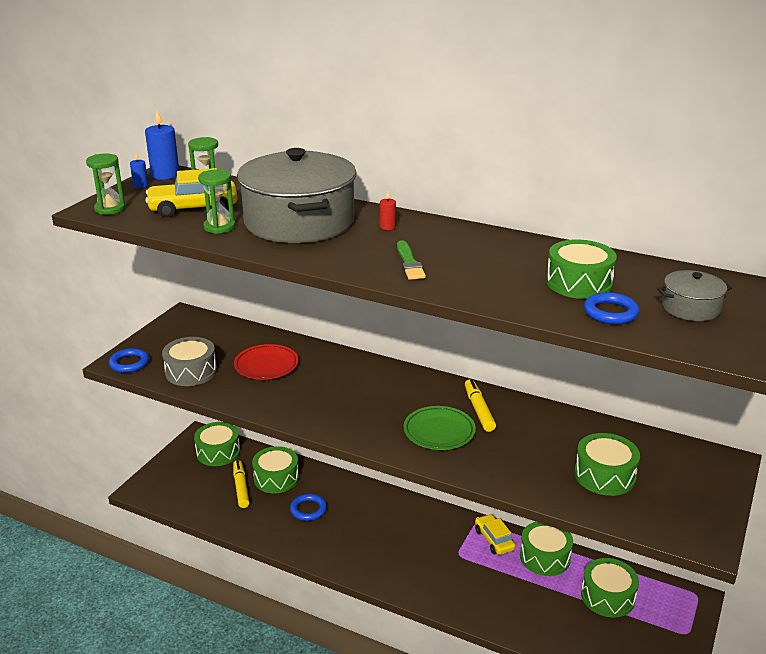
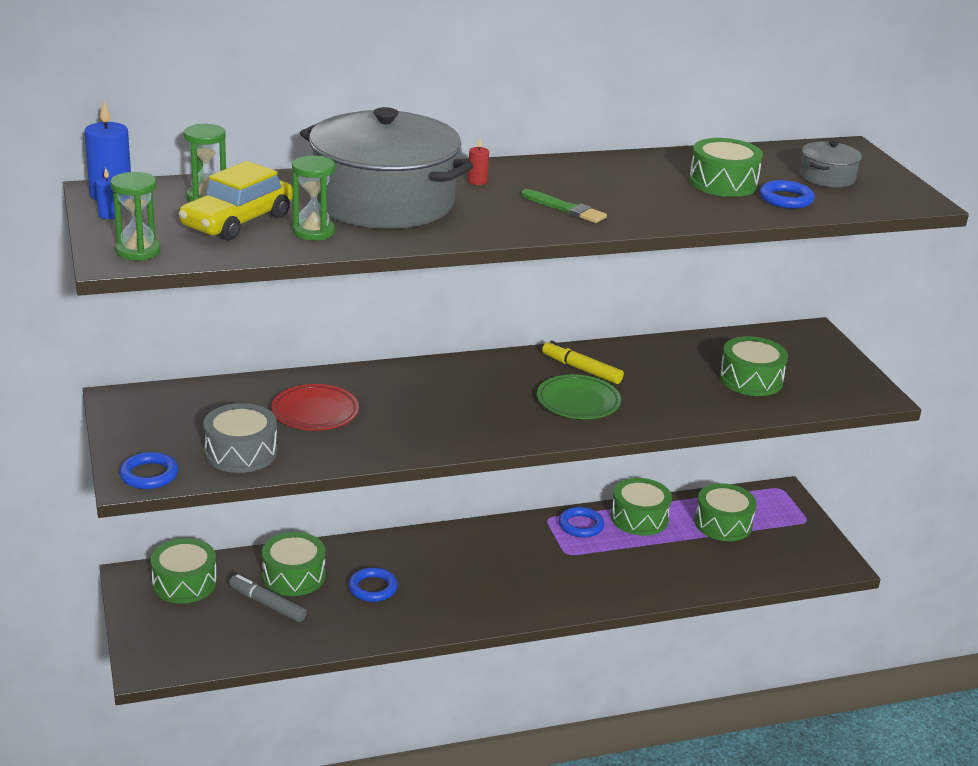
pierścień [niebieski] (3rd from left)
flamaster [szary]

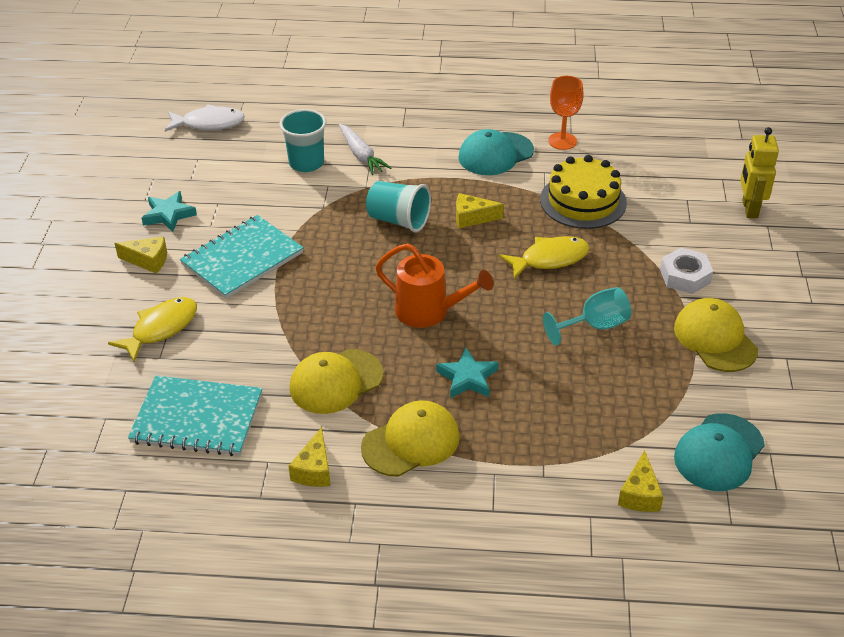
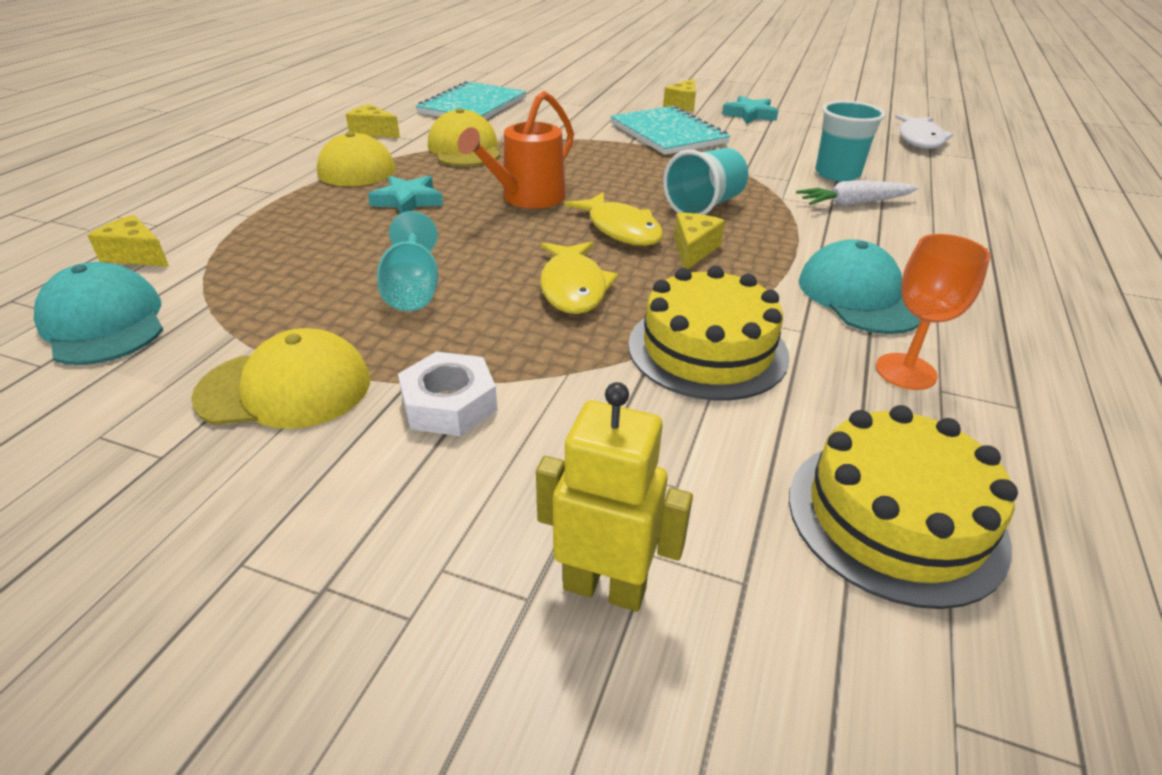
tort [żółty] (2nd from left)
ryba [żółty] (2nd from left)

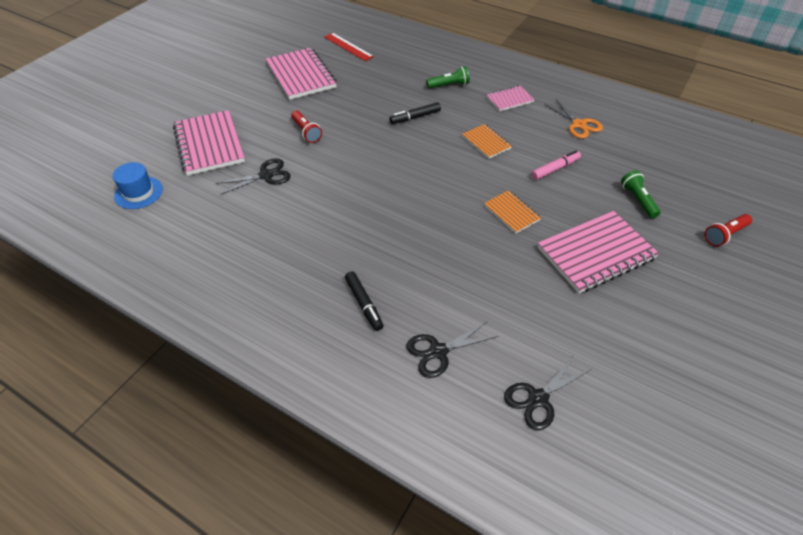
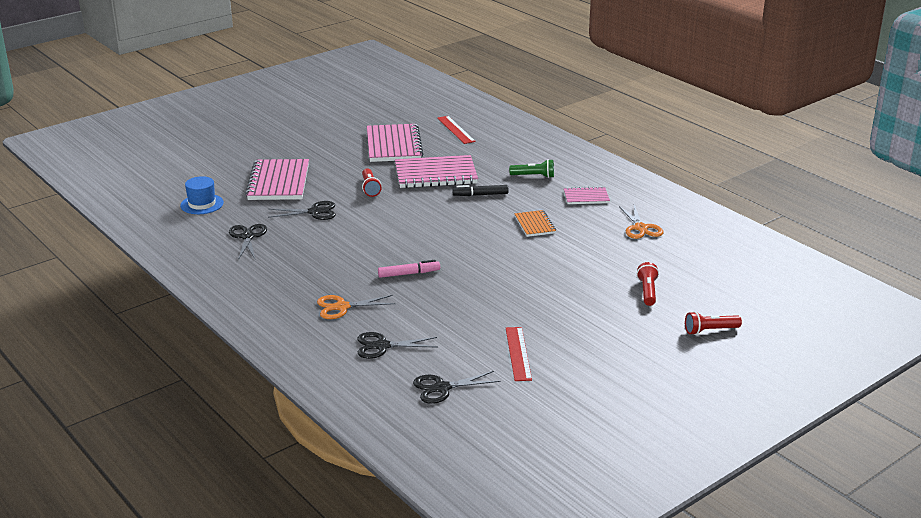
zeszyt [pomarańczowy] (2nd from left in the first image)
nożyczki [czarny] (1st from left)
linijka [czerwony] (2nd from left)
flamaster [różowy]
zeszyt [różowy] (3rd from left)
nożyczki [pomarańczowy] (1st from left)
latarka [czerwony] (2nd from left)

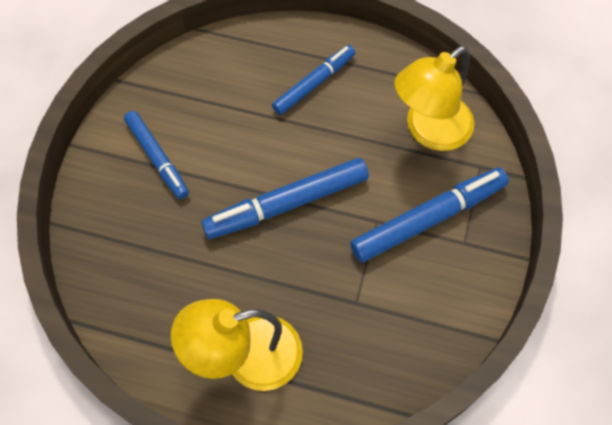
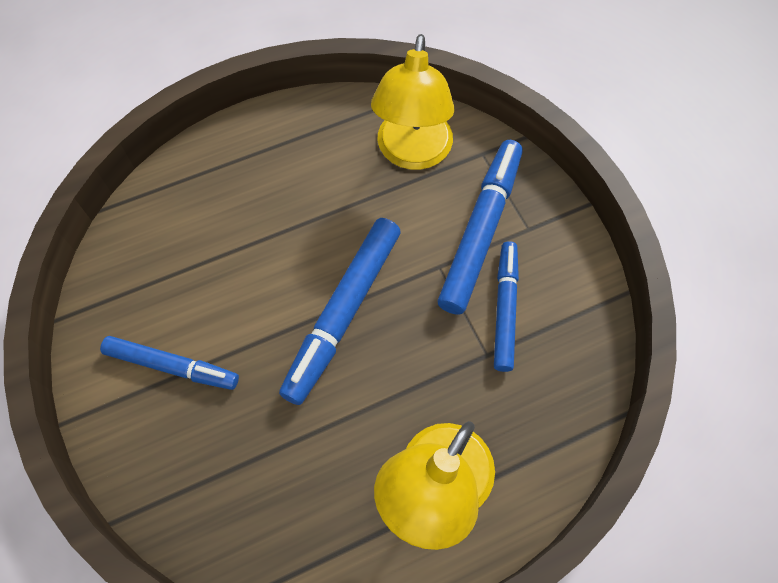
flamaster [niebieski] (4th from left)

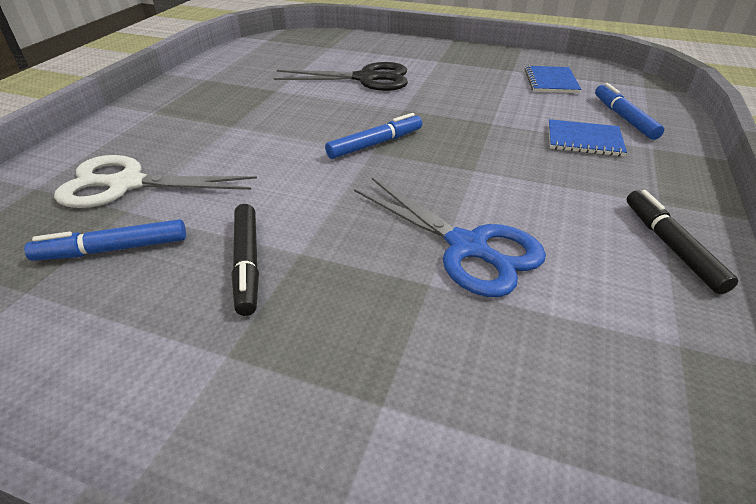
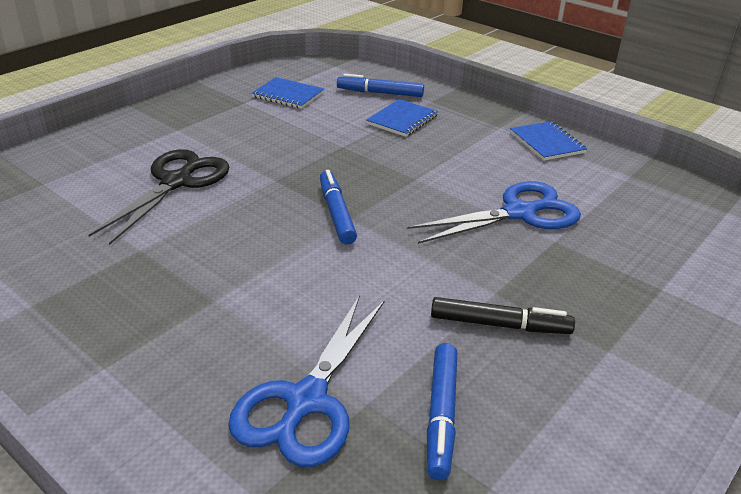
zeszyt [niebieski] (3rd from left)
nożyczki [niebieski] (1st from left)

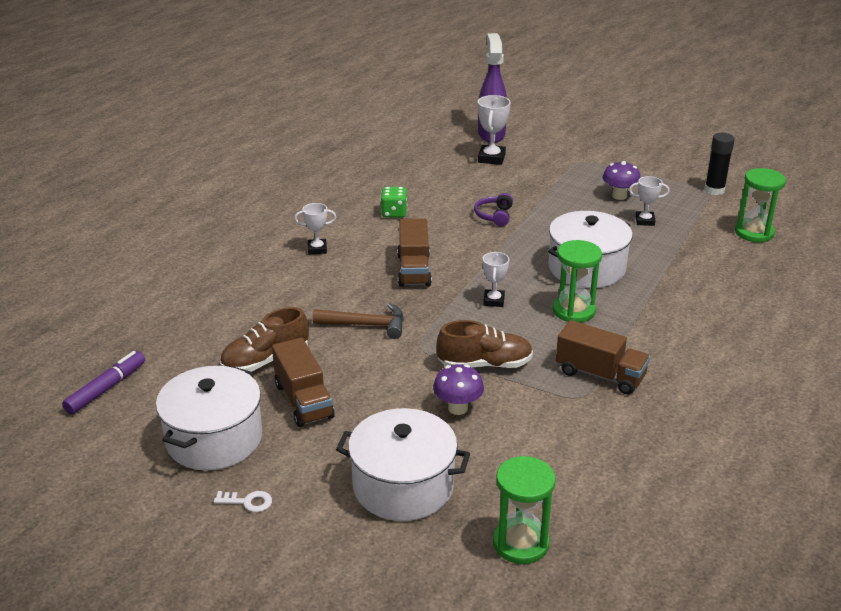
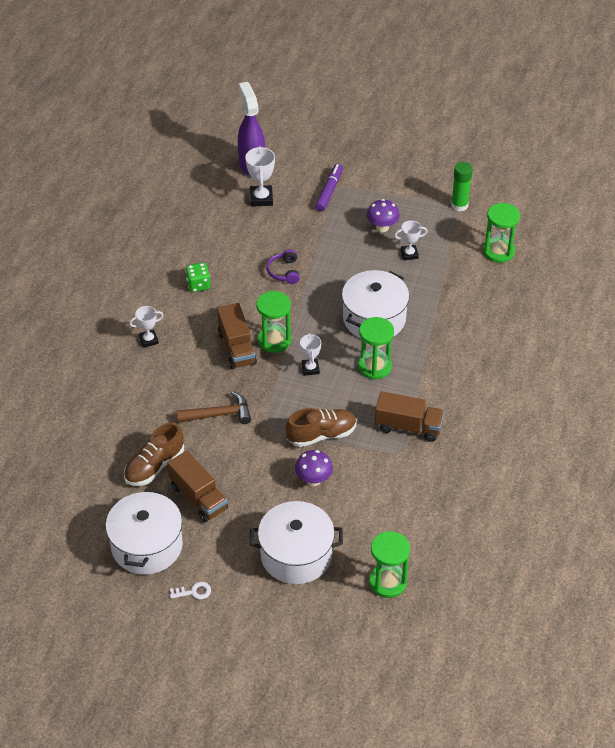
klepsydra [zielony] (1st from left)
flamaster [fioletowy]
klej w sztyfcie [zielony]

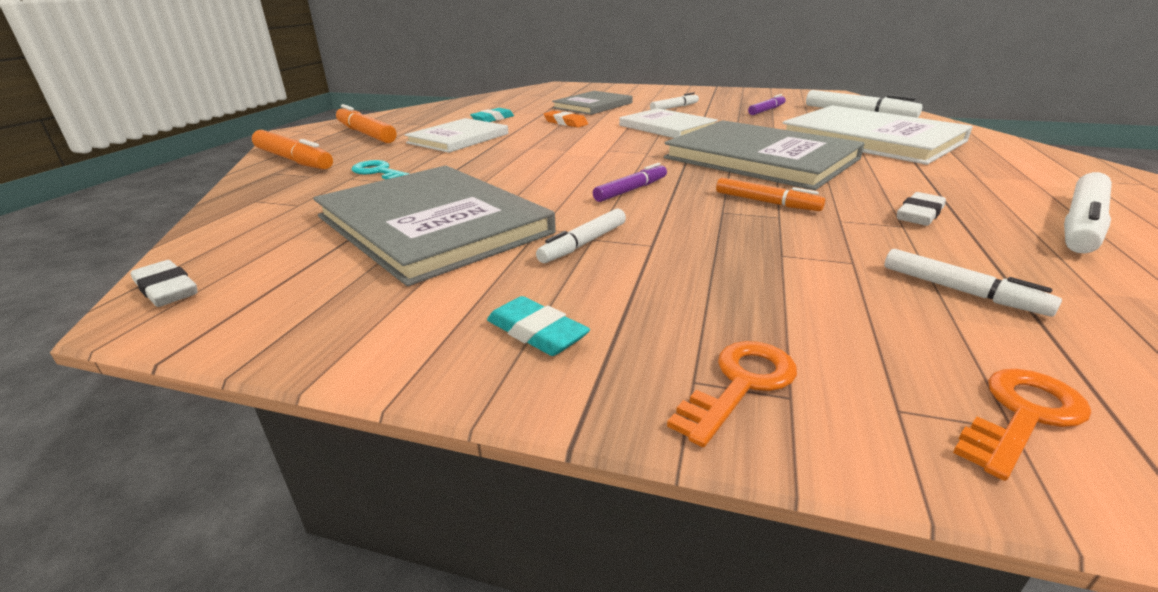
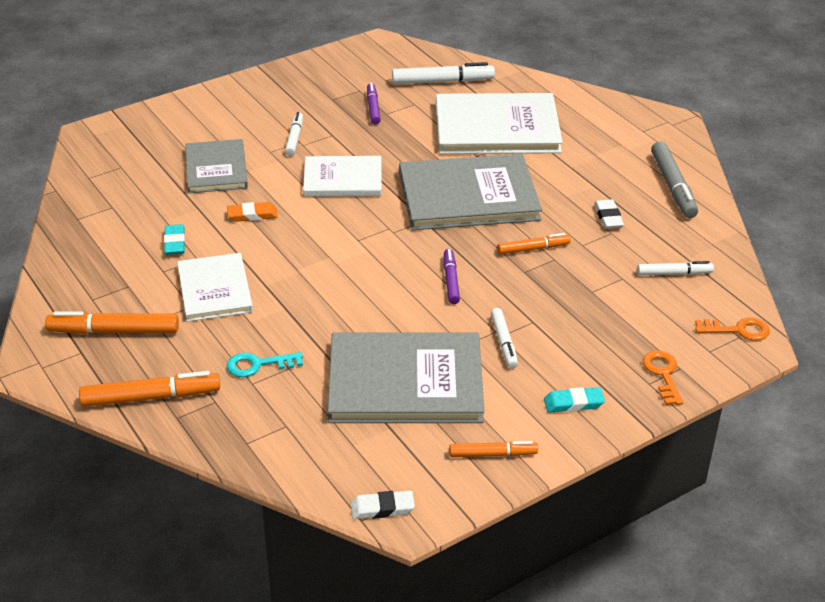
flamaster [pomarańczowy] (3rd from left)
flamaster [szary]
klucz [pomarańczowy] (2nd from left)

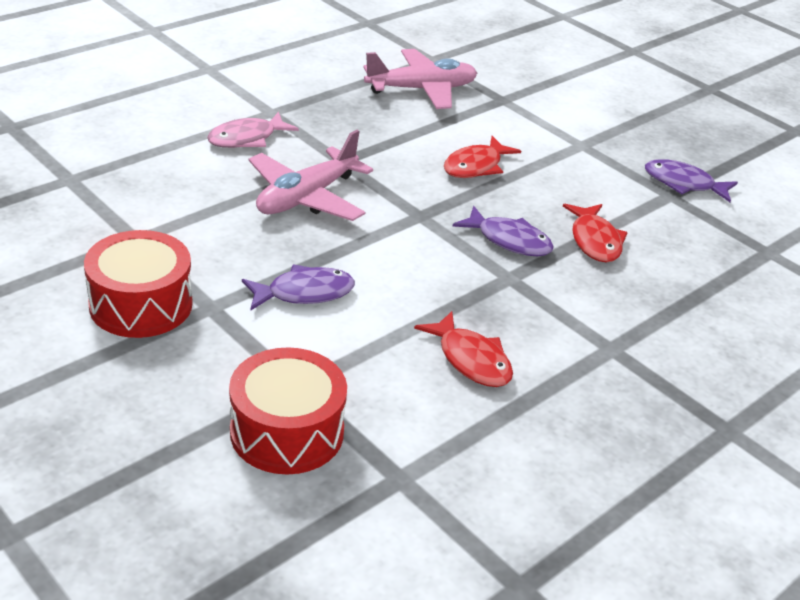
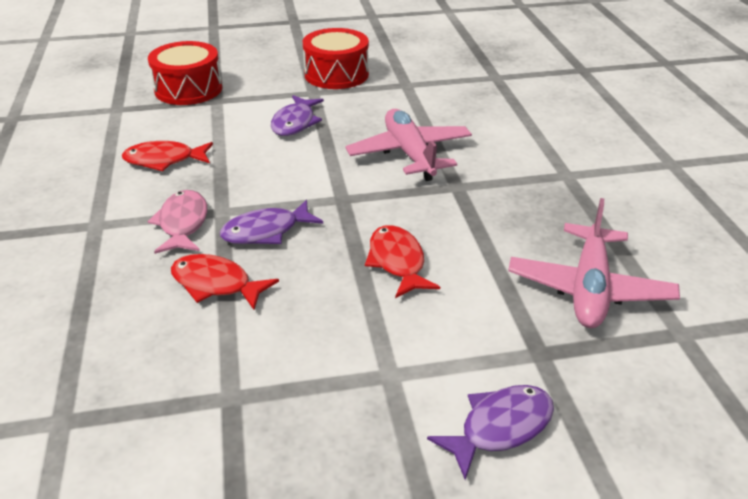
ryba [różowy]
ryba [fioletowy] (3rd from left)

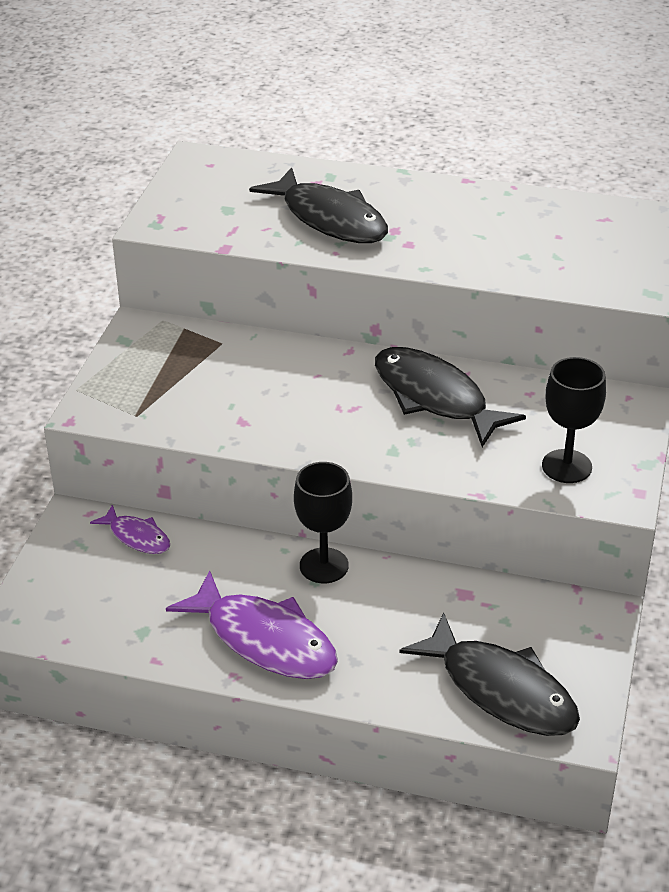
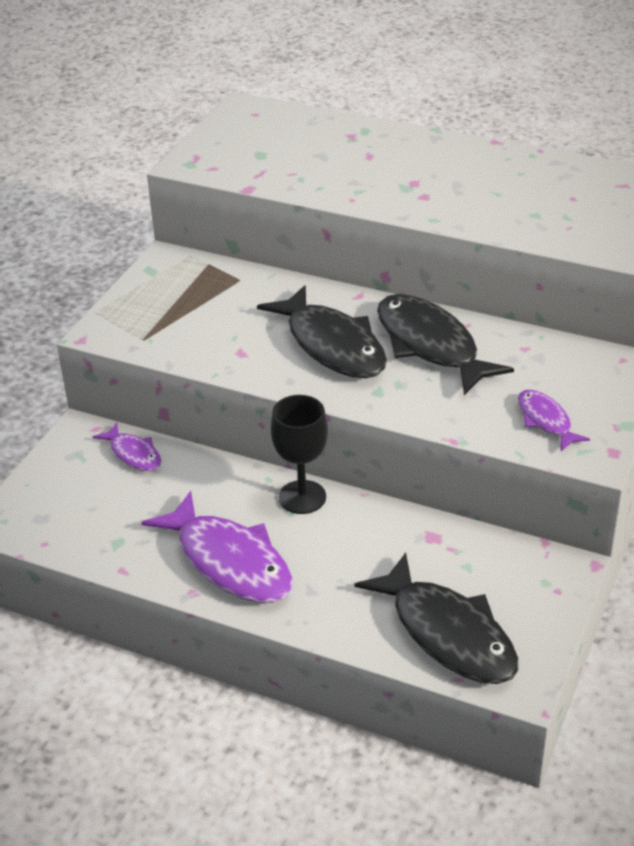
ryba [czarny] (1st from left)
ryba [fioletowy] (3rd from left)

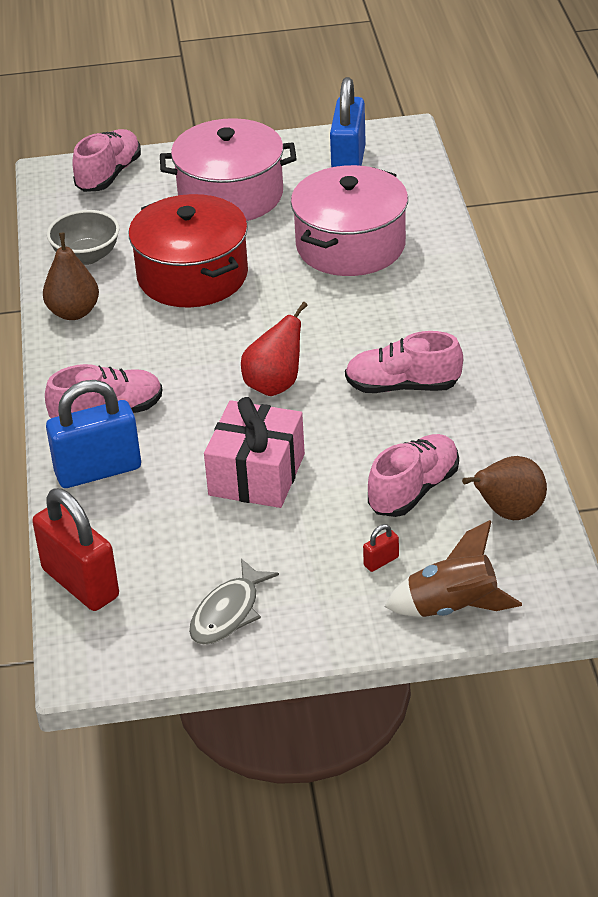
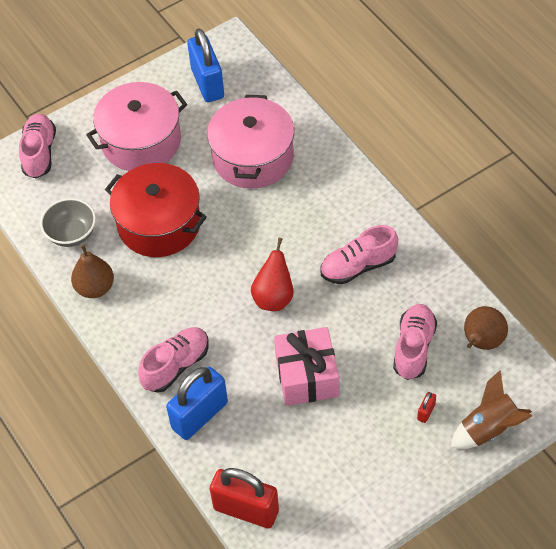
ryba [szary]

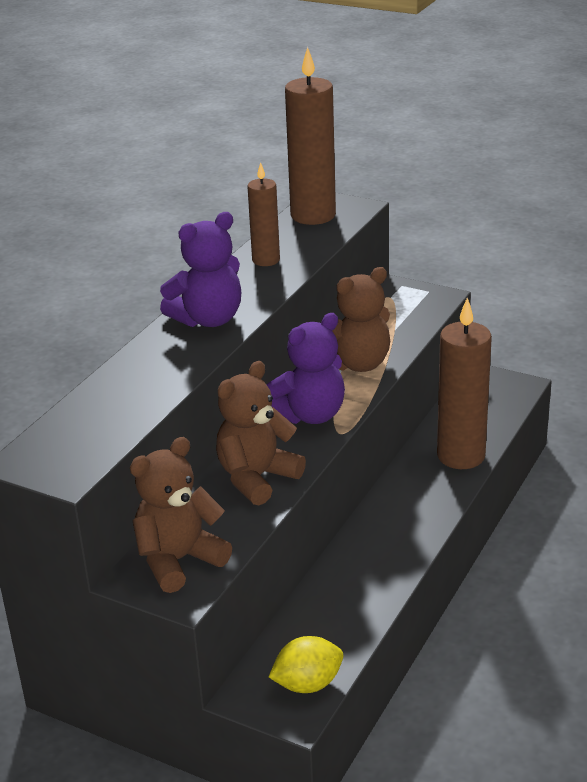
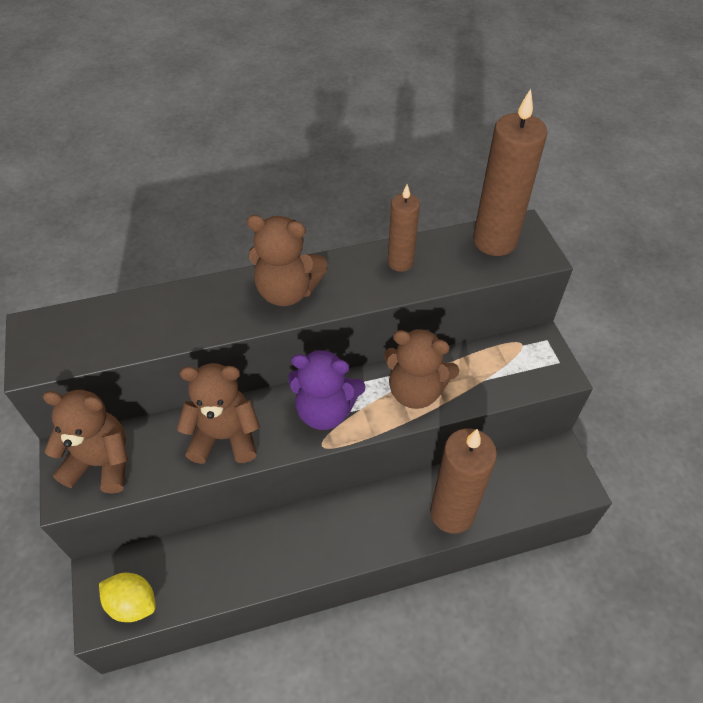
miś [brązowy] (3rd from left)

